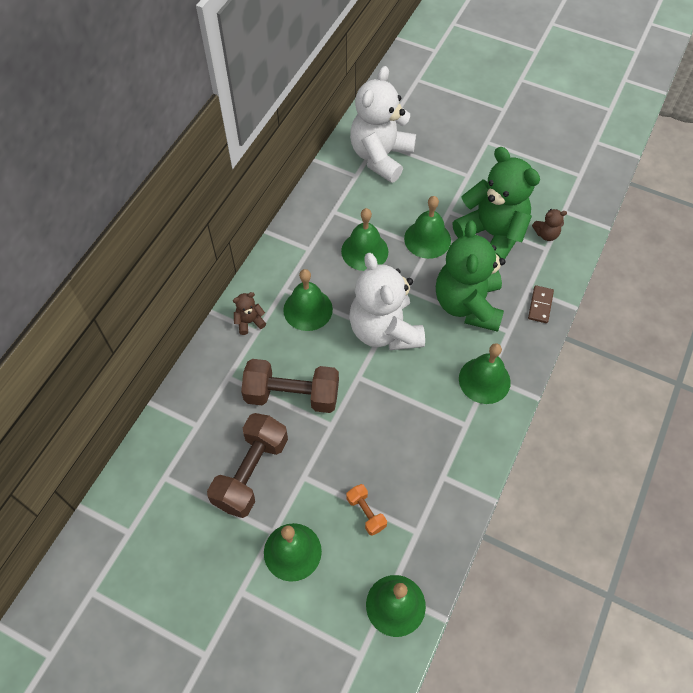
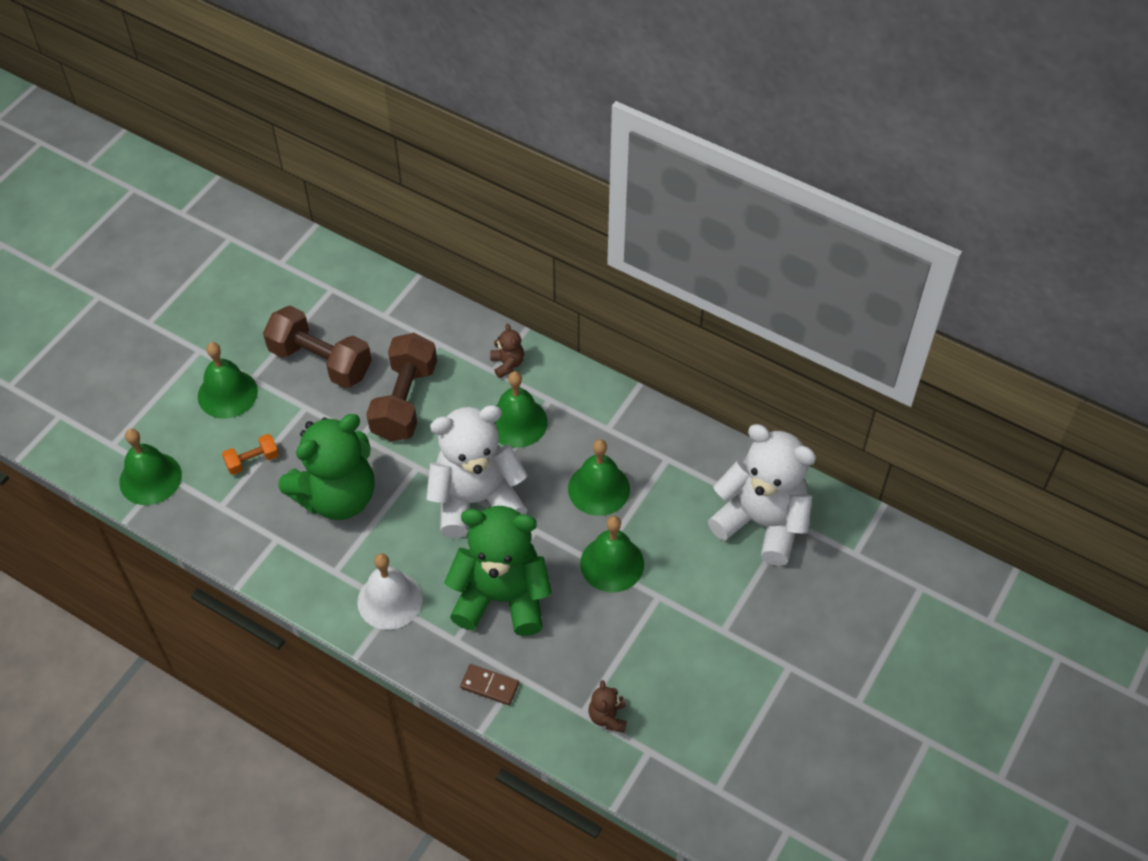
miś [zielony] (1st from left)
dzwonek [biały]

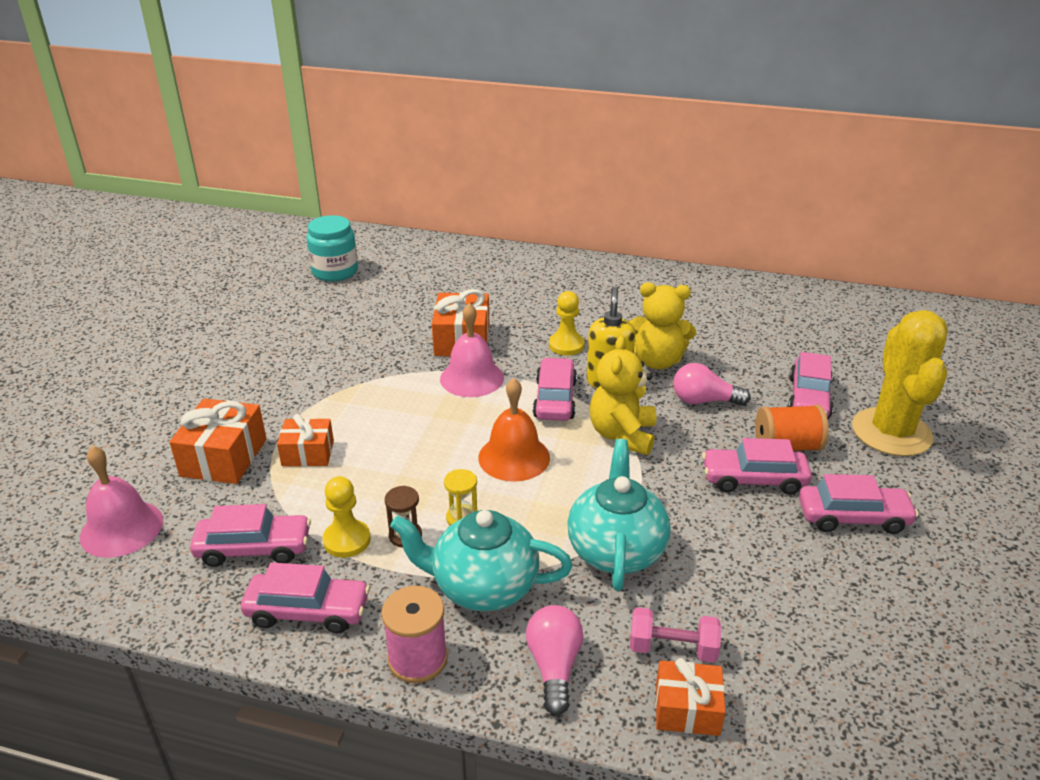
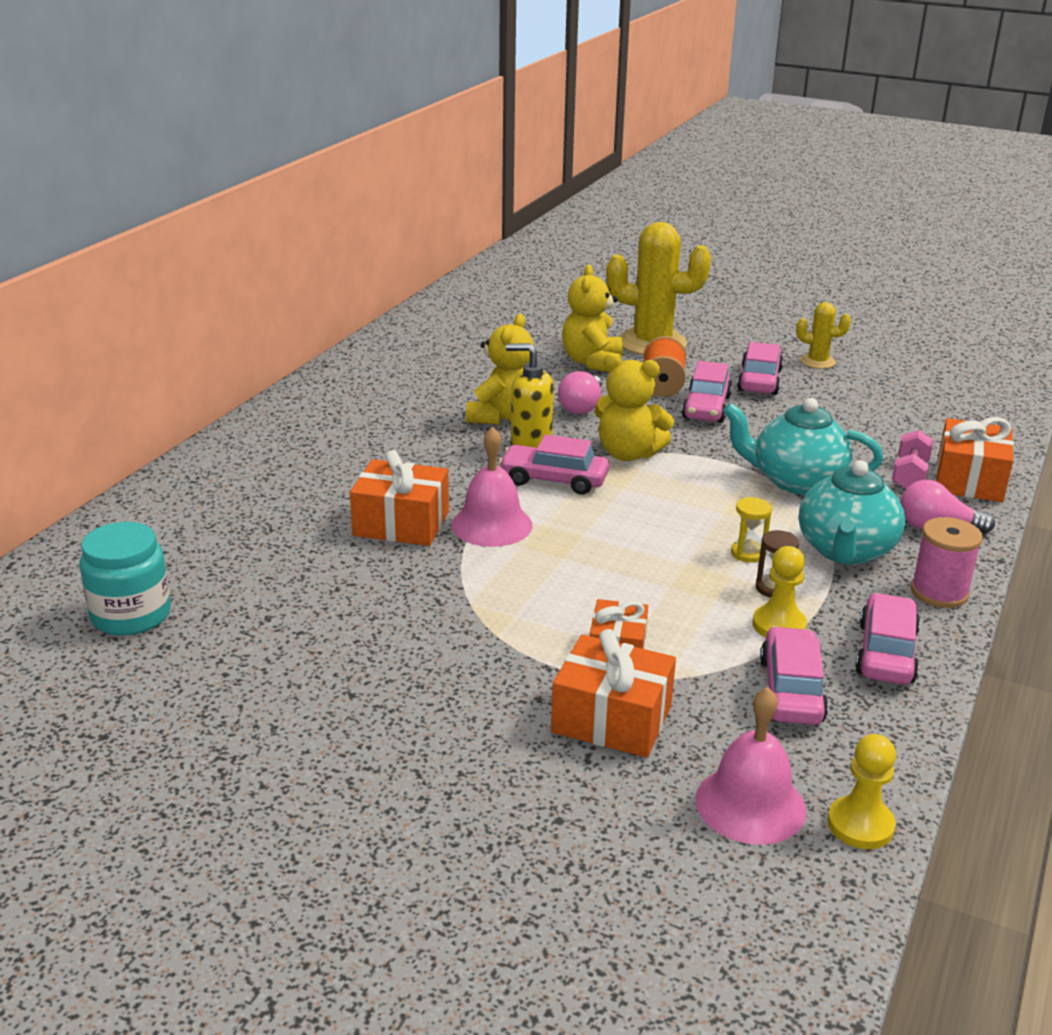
dzwonek [pomarańczowy]
kaktus [żółty] (2nd from left)
pionek [żółty] (2nd from left)
miś [żółty] (2nd from left)
prezent [pomarańczowy] (4th from left)

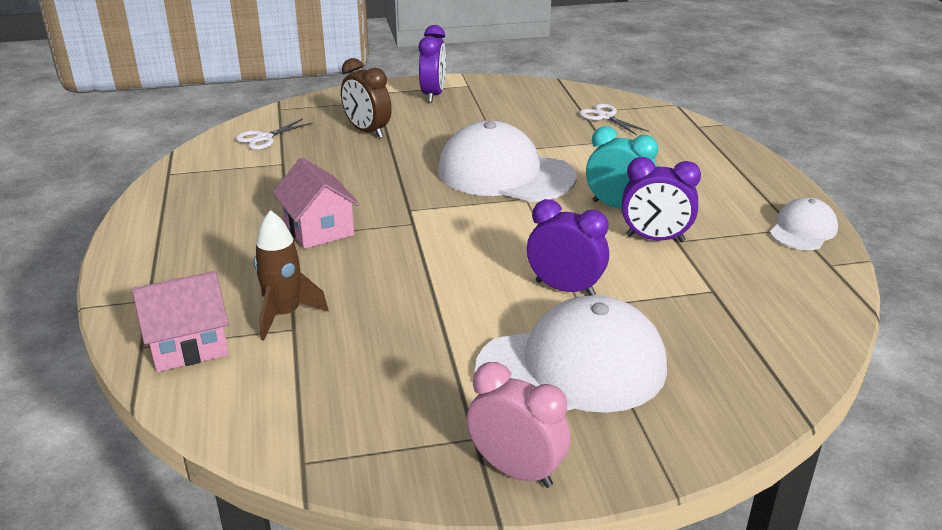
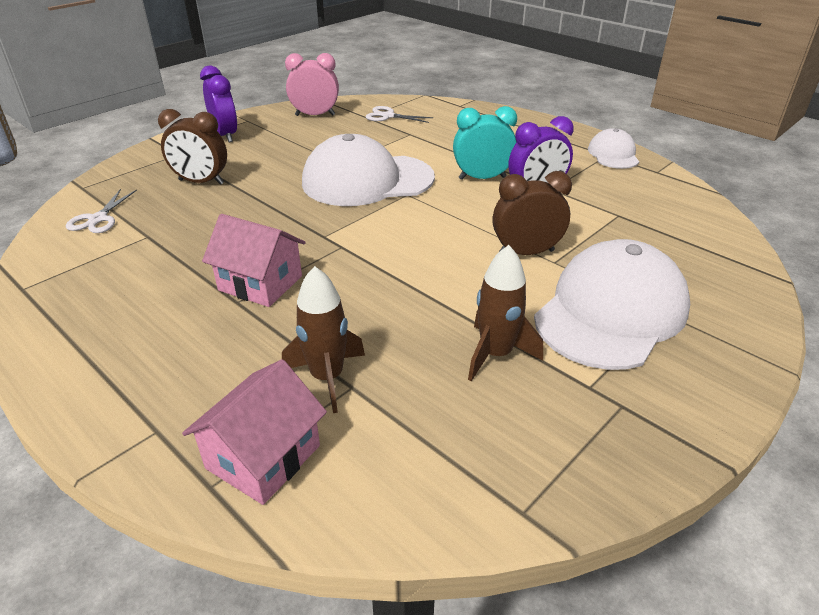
rakieta [brązowy] (2nd from left)
budzik [różowy]
budzik [brązowy] (2nd from left)

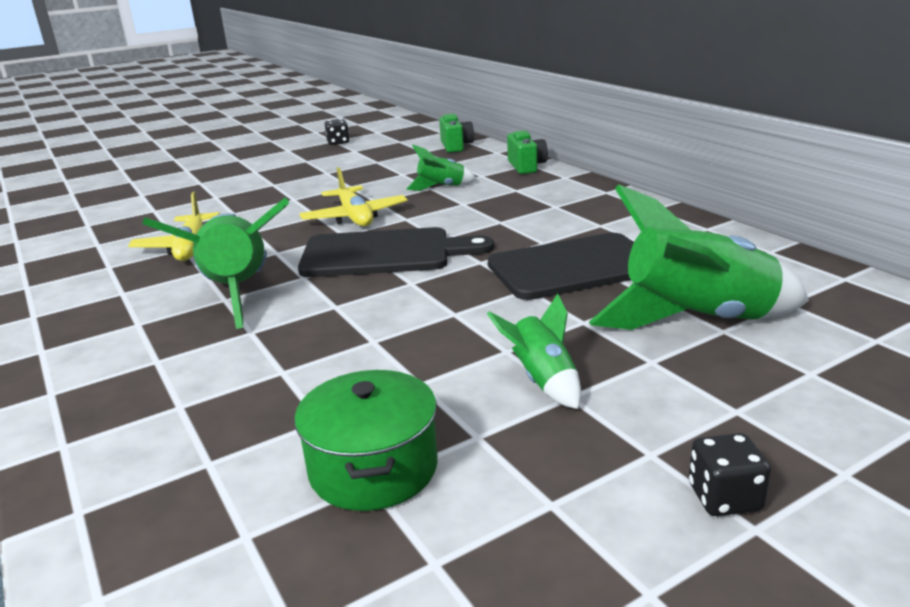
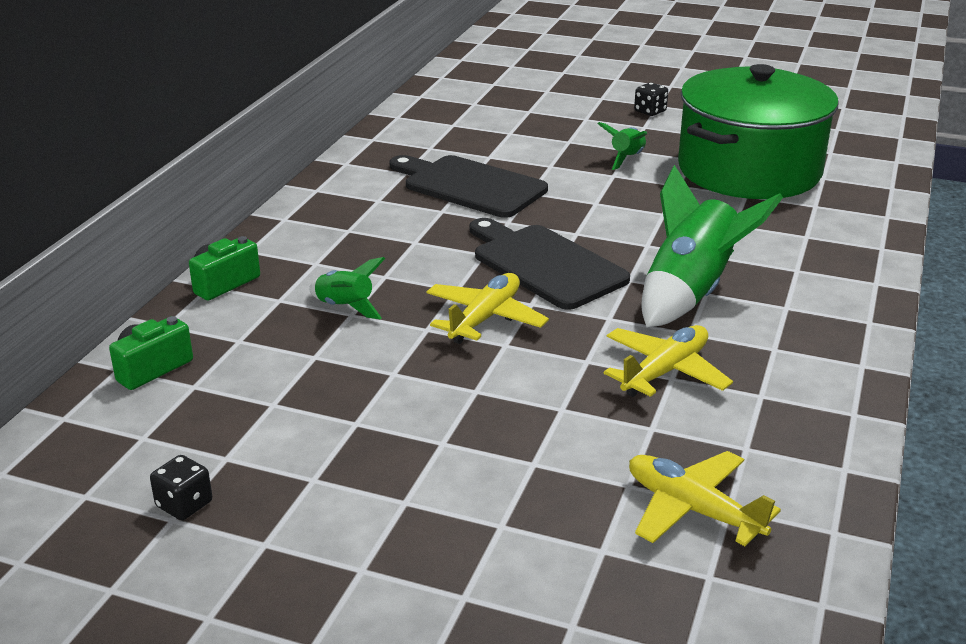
rakieta [zielony] (4th from left in the first image)
samolot [żółty] (3rd from left)
garnek [zielony]

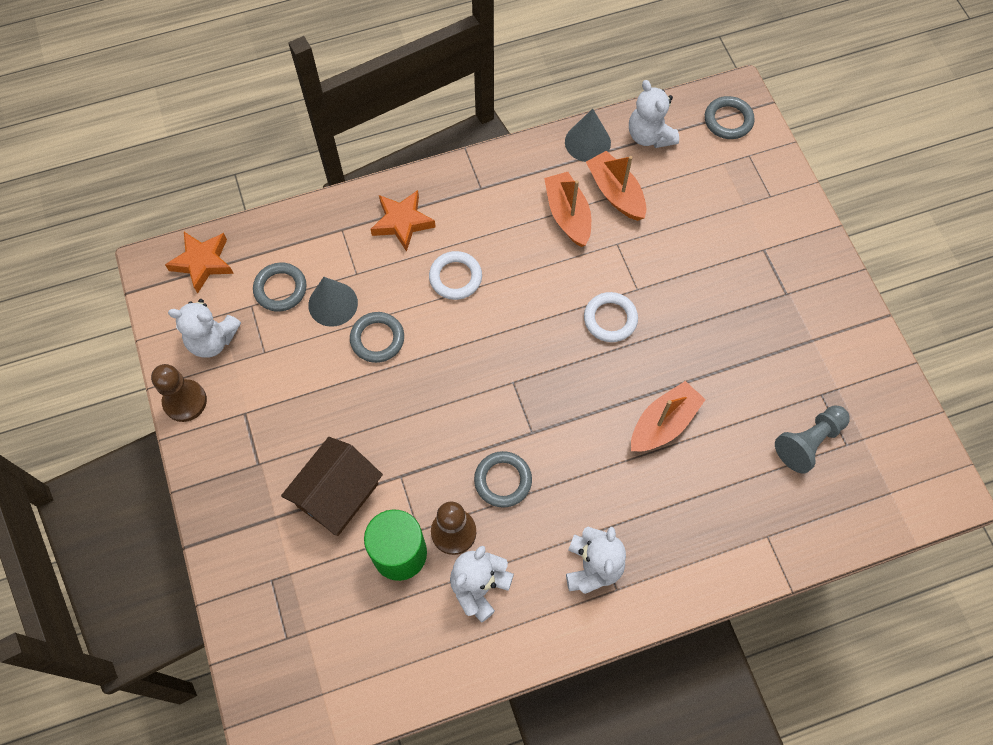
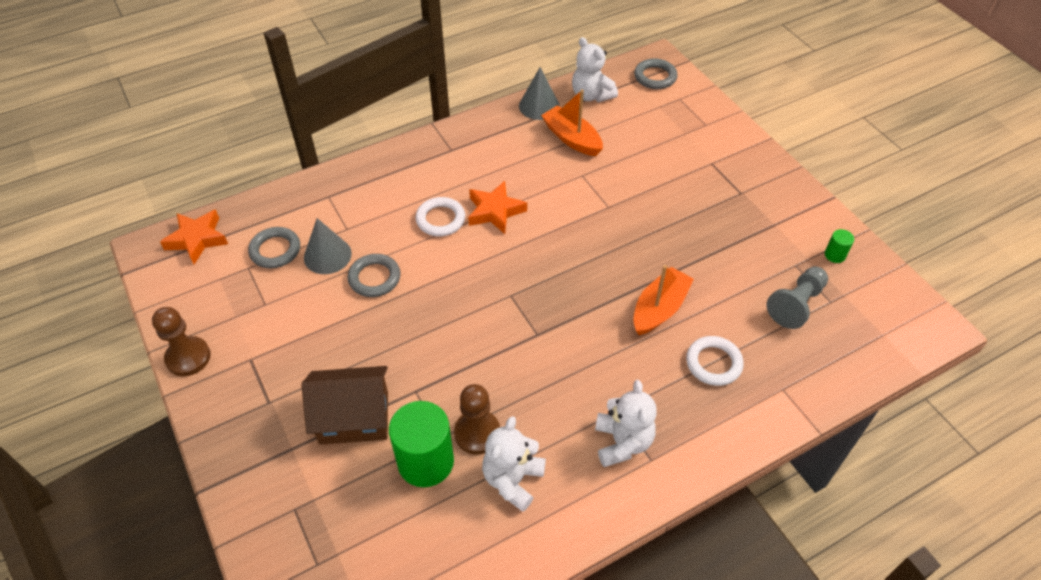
miś [biały] (1st from left in the first image)
pierścień [szary] (3rd from left in the first image)
łódka [pomarańczowy] (1st from left in the first image)
walec [zielony] (2nd from left)
gwiazda [pomarańczowy] (2nd from left)
pierścień [biały] (2nd from left)
domek [brązowy]

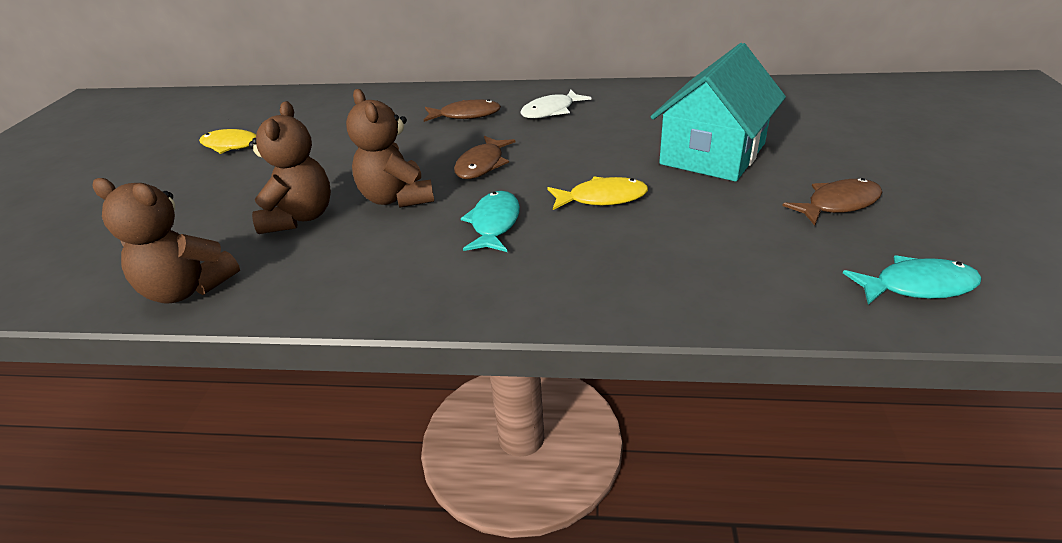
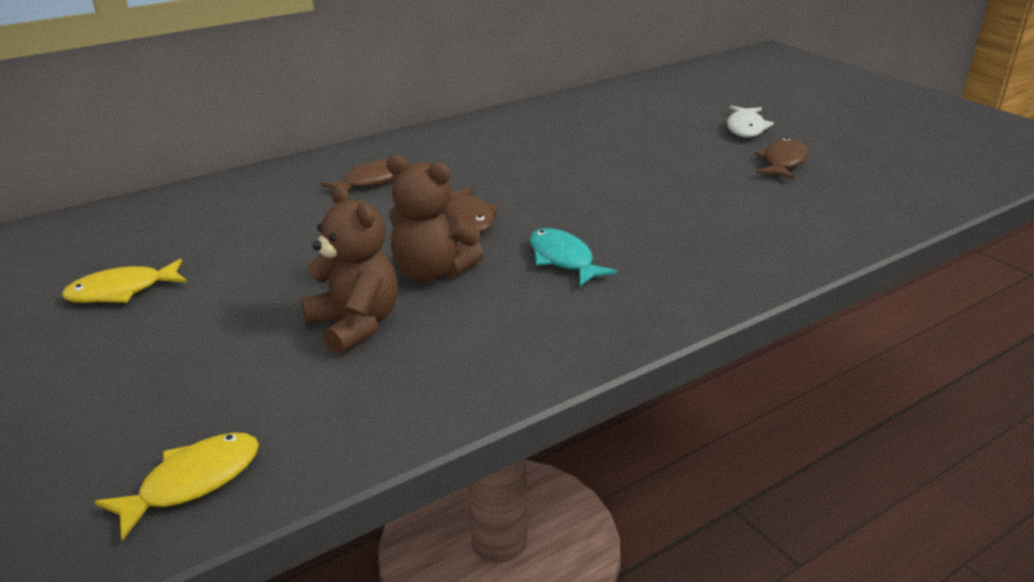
miś [brązowy] (1st from left in the first image)
domek [turkusowy]
ryba [turkusowy] (2nd from left in the first image)
ryba [biały]
ryba [żółty] (2nd from left)

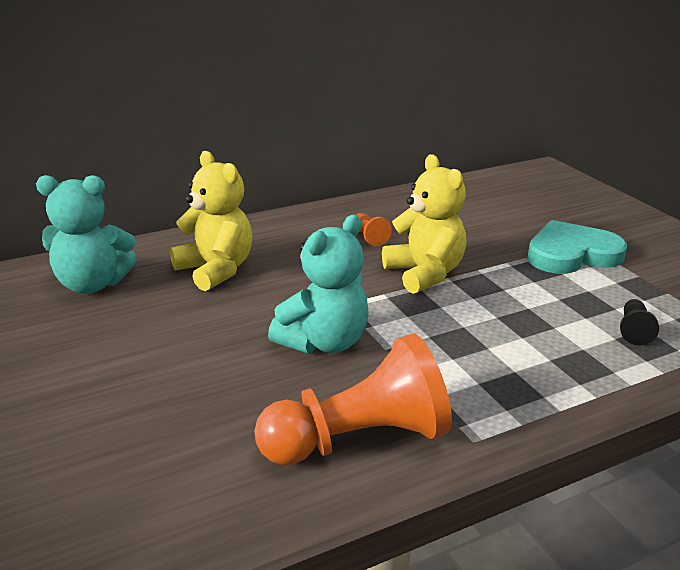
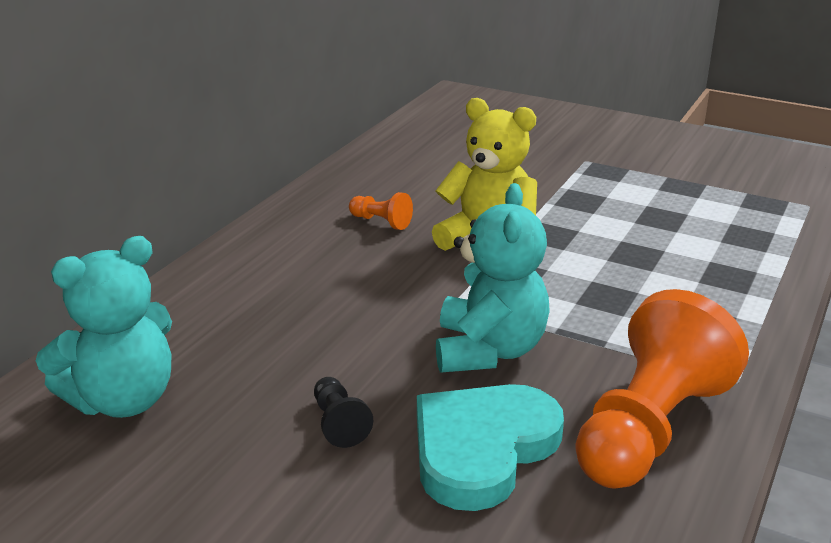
miś [żółty] (1st from left in the first image)
serce [turkusowy]
pionek [czarny]

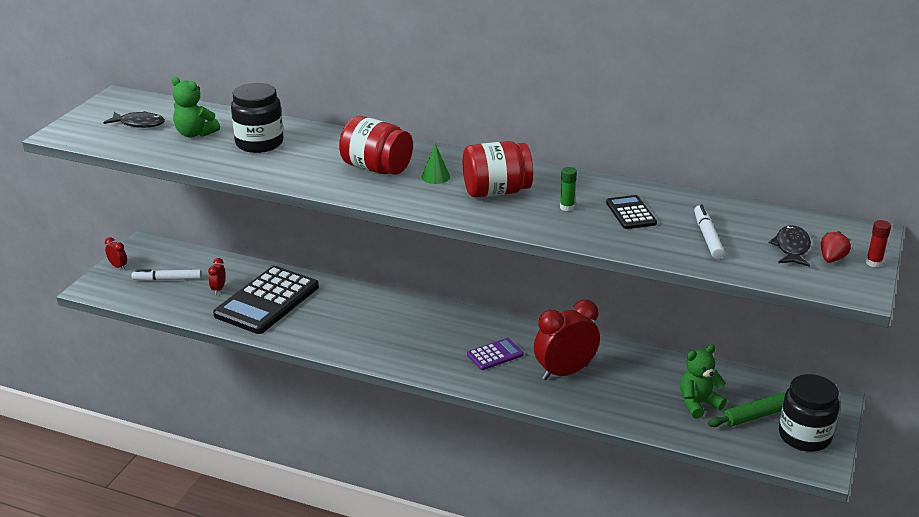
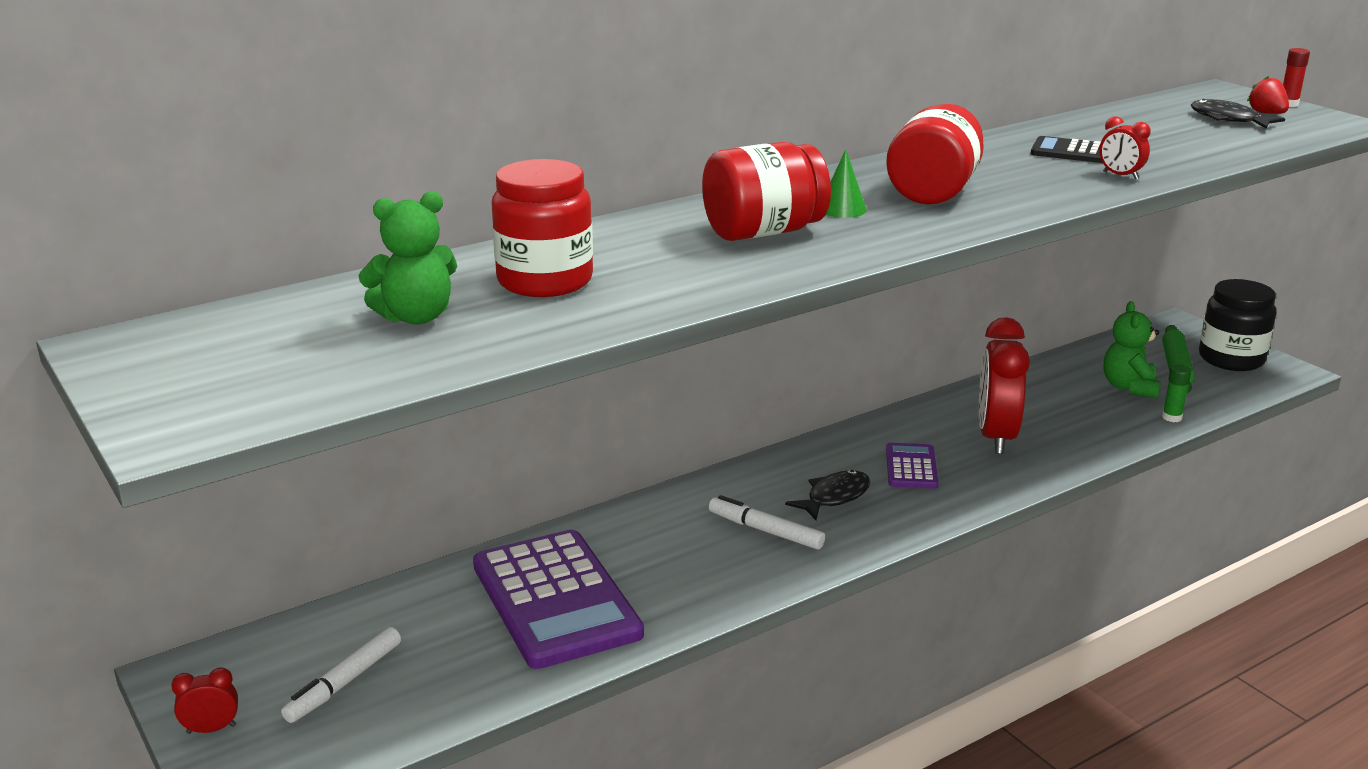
ryba [czarny] (1st from left)
budzik [czerwony] (3rd from left)
klej w sztyfcie [zielony]
flamaster [biały] (2nd from left)
kalkulator [fioletowy] (1st from left)
słoik [czerwony] (1st from left)

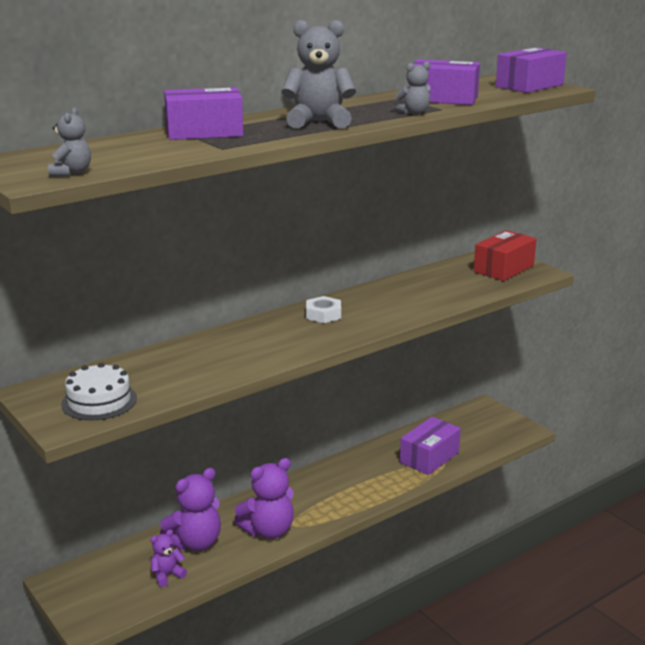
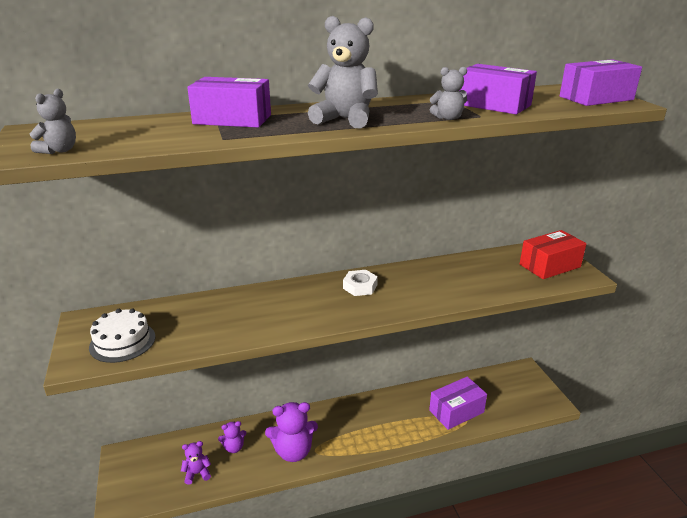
miś [fioletowy] (2nd from left)

